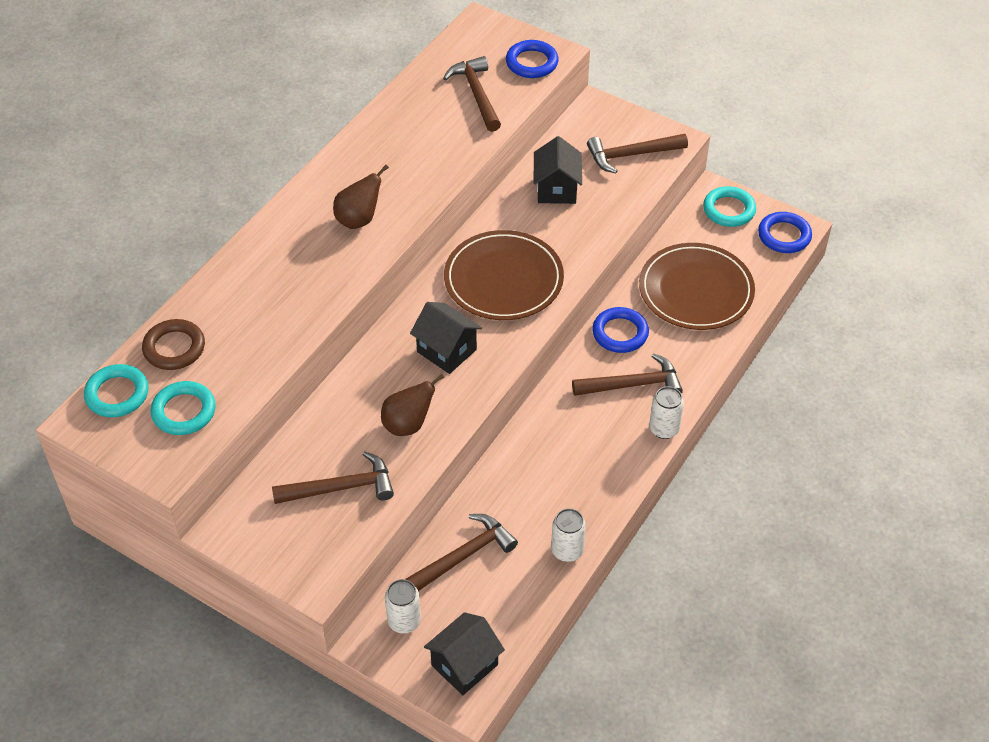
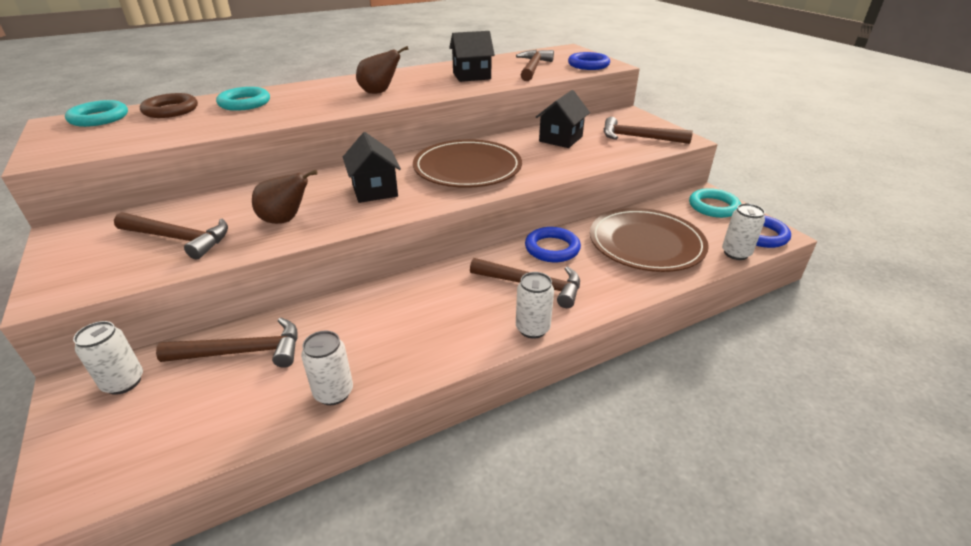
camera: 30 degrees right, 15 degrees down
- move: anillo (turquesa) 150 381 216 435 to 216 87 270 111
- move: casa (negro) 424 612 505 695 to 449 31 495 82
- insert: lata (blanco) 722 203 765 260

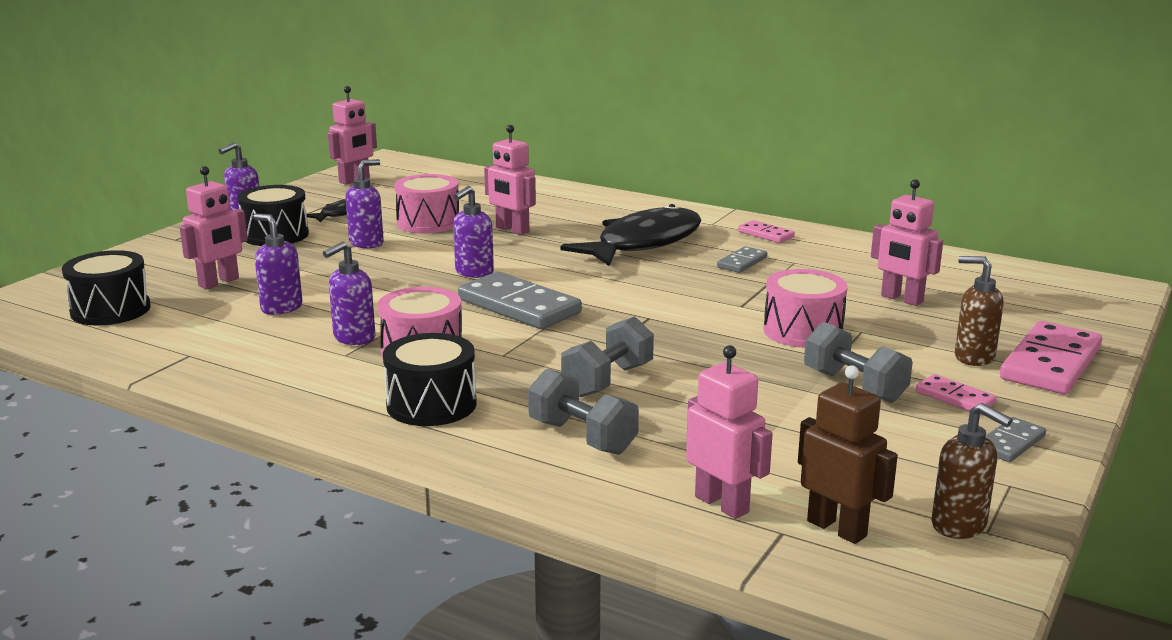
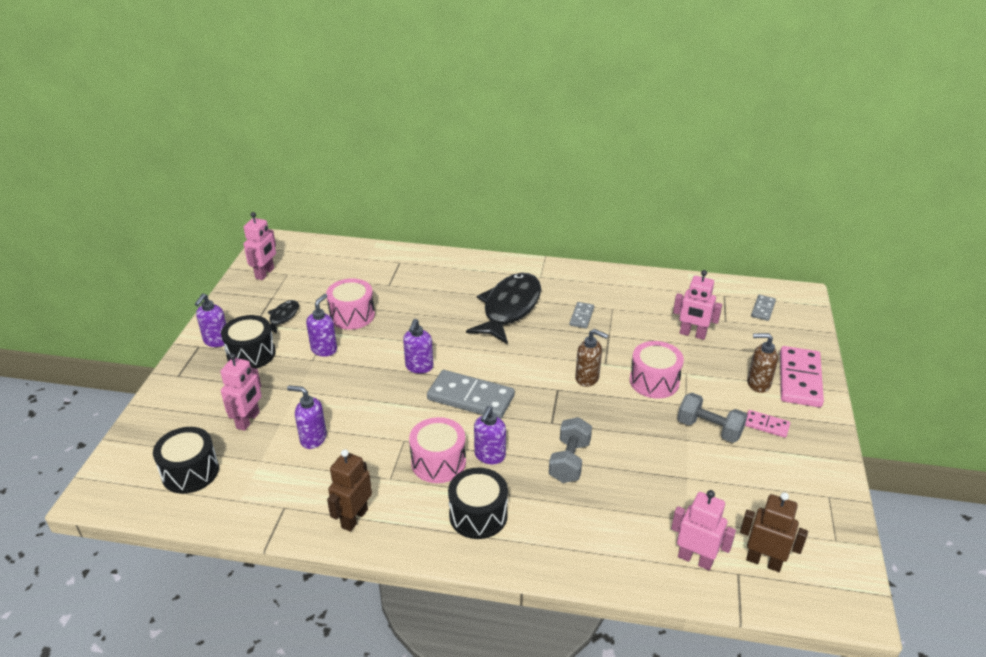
camera: 20 degrees left, 15 degrees up
- delete: robot (rosa) 484 125 536 235
- delete: ficha de dominó (rosa) 738 220 795 243
- move: dispensador de jabón (morado) 323 241 375 345 to 474 406 506 464
- delete: mancuerna (gris) 528 368 639 455
- move: dispensador de jabón (marrón) 931 403 1012 539 to 575 329 608 387
- move: ficha de dominó (gris) 986 417 1046 462 to 751 295 776 321
- insert: robot (marrón) 327 449 372 532

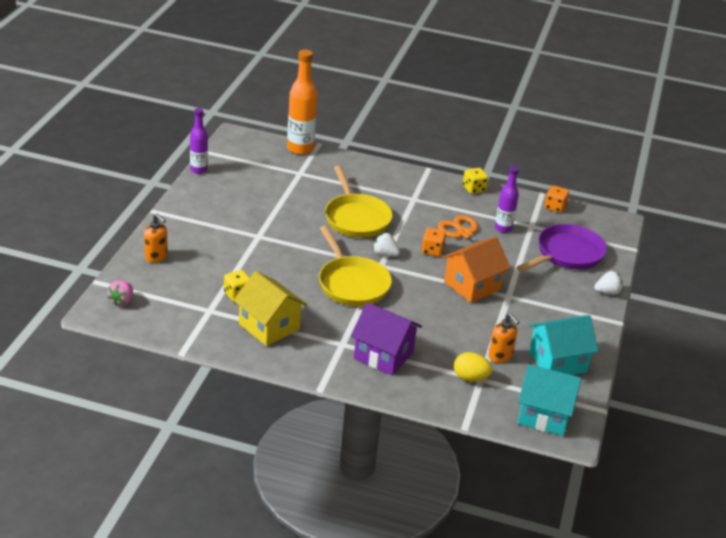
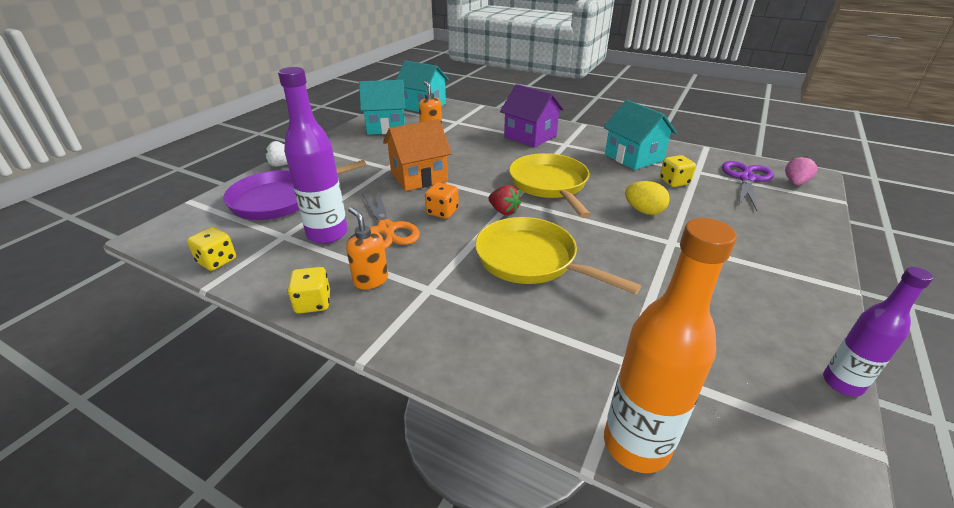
camera: 165 degrees left, 0 degrees up
- rotate: sartén (amarillo) 325 166 393 238 = 475 217 641 294 45 degrees counterclockwise
- resize: botella (morado) 495 166 519 233 = 278 67 348 244 x1.62
- recolor: dado (naranja) 544 185 569 213 to dado (amarillo) 187 227 236 271
- move: dispensador de jabón (naranja) 144 214 168 263 to 346 207 388 289
- recolor: fresa (blanco) 373 233 400 257 to fresa (rojo) 488 185 521 215
- recolor: casa (amarillo) 233 271 307 346 to casa (turquesa) 604 100 677 170
- move: huevo (amarillo) 454 352 492 382 to 625 181 670 215
- insert: tijeras (morado) 722 161 774 211

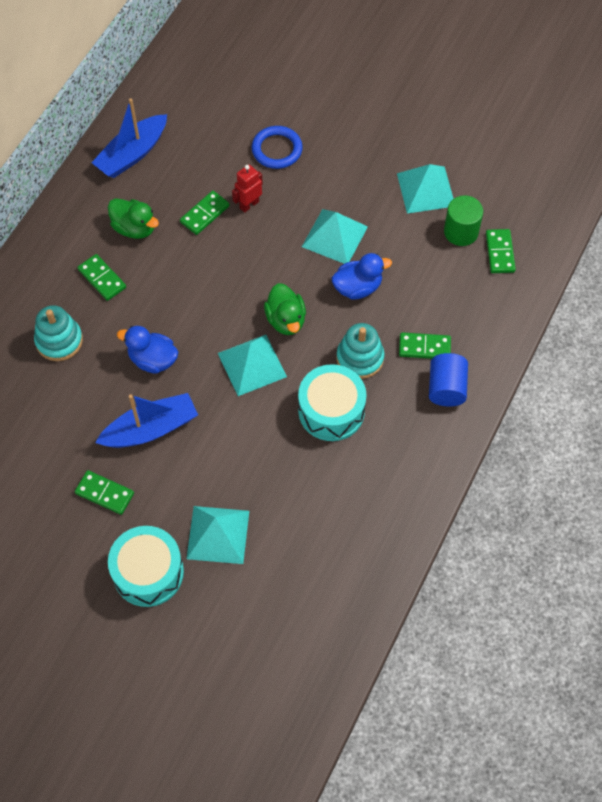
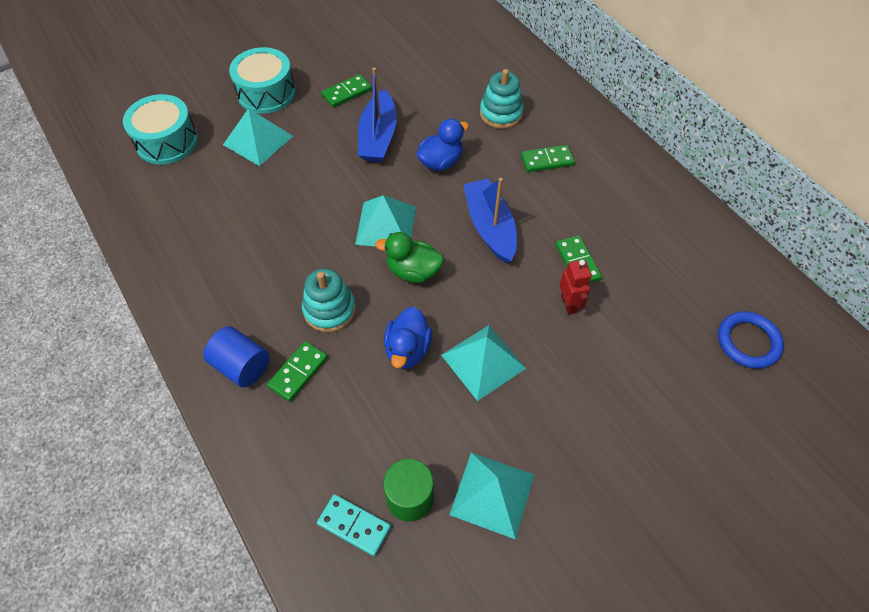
camera: 120 degrees right, 5 degrees down
- move: barco (azul) 91 98 167 178 to 463 178 517 263
- move: anillo (azul) 252 126 303 169 to 718 311 784 369
- delete: pato (verde) 108 198 159 239
- recolor: ficha de dominó (verde) 486 229 516 273 to ficha de dominó (turquesa) 317 494 391 556
- move: tambor (turquesa) 298 364 367 441 to 123 94 198 164

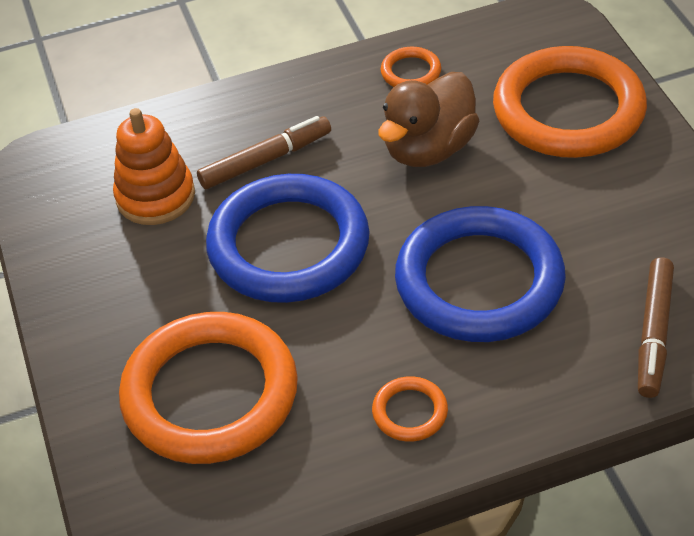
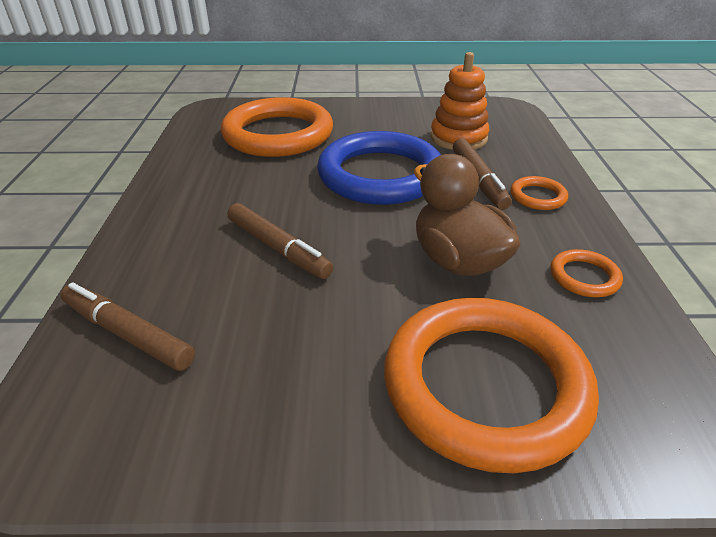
camera: 105 degrees right, 10 degrees down
- replace: anillo (azul) 395 206 566 342 to rotulador (marrón) 228 203 333 279
- move: anillo (naranja) 372 376 448 442 to 510 176 568 210

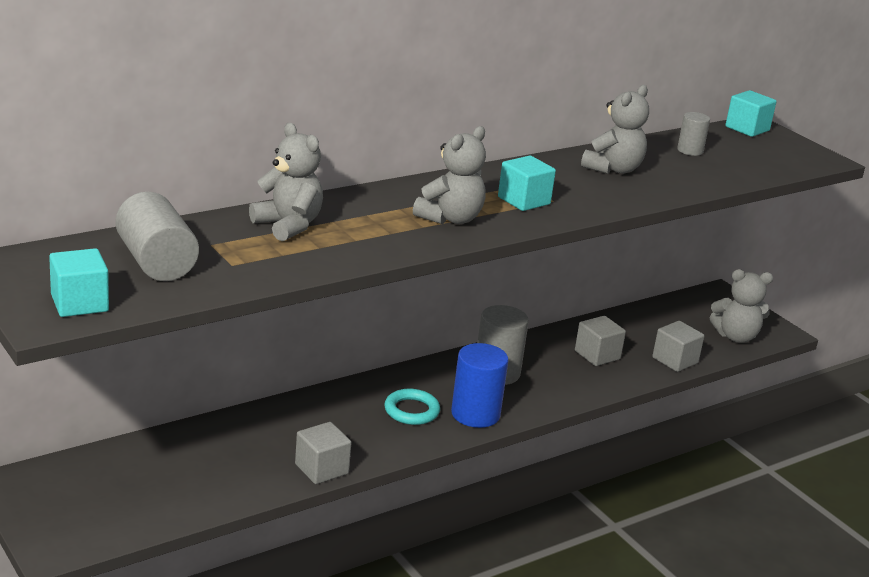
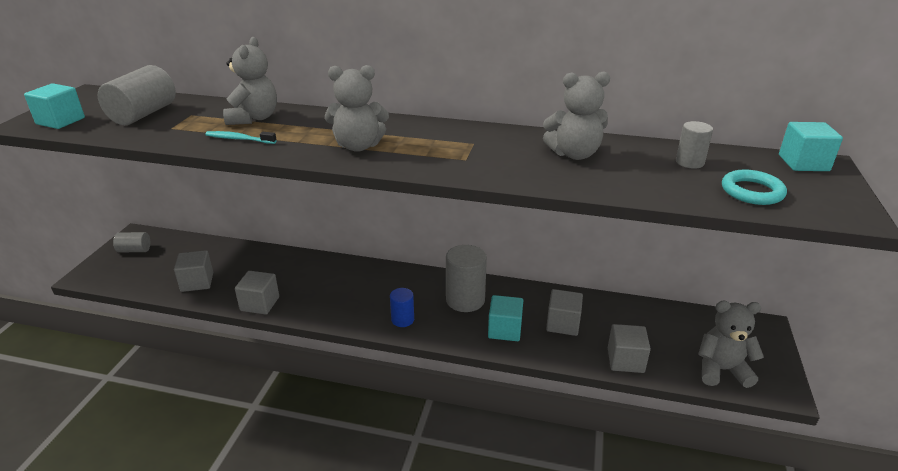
camera: 50 degrees right, 5 degrees up
- move: cubo (turquesa) 498 156 556 211 to 488 295 523 341
- rotate: osito (gris) 710 269 773 343 = 698 301 764 388 135 degrees clockwise
- resize: cilindro (azul) 451 343 508 428 = 390 288 414 327 x0.57
- move: anillo (turquesa) 384 389 440 425 to 722 169 787 205
- insert: cepillo de dientes (turquesa) 205 131 277 144
- insert: cilindro (gris) 113 232 150 252
- insert: cubo (gris) 174 250 213 292

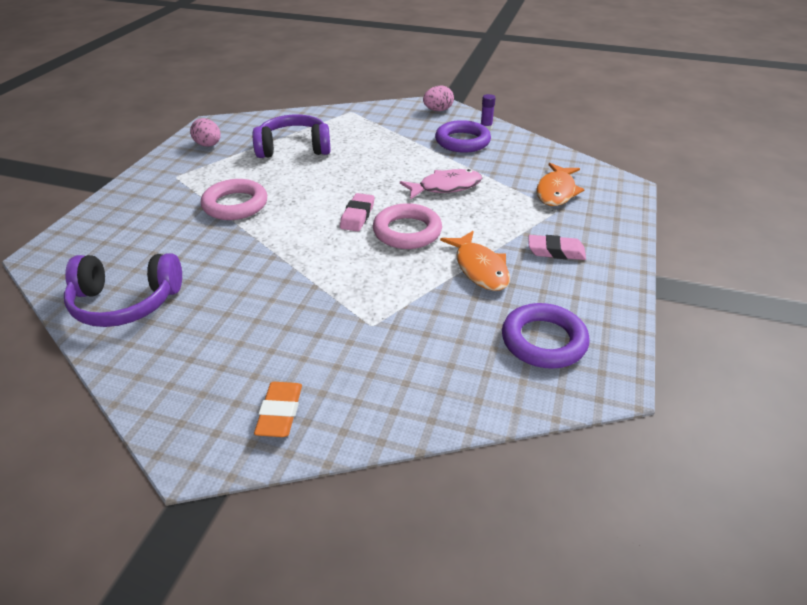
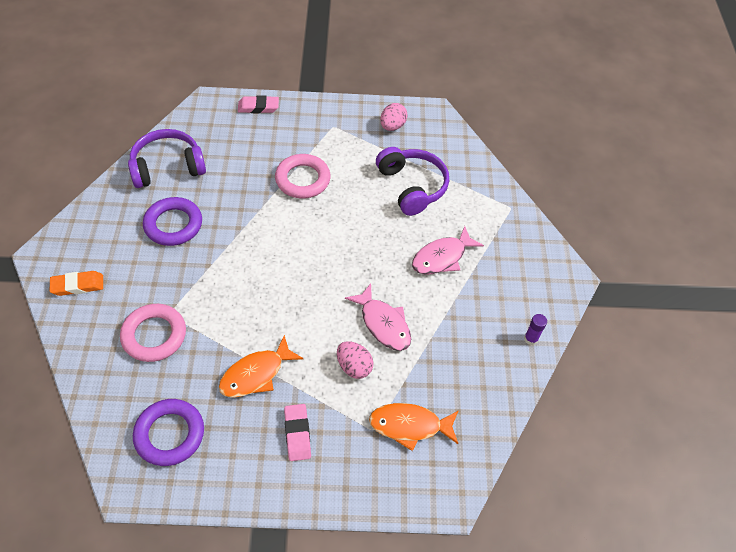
camera: 70 degrees right, 15 degrees up
- move: huevo (rosa) 423 85 454 111 to 337 341 373 379
- move: anillo (morado) 435 120 491 153 to 143 197 202 246
- move: goma de borrar (rosa) 340 193 375 231 to 238 95 279 113
- move: anillo (rosa) 373 203 442 249 to 120 304 186 362
- rotate: auriculares (morado) 64 253 182 327 = 128 129 206 188 90 degrees clockwise
- insert: pez (rosa) 412 226 484 275

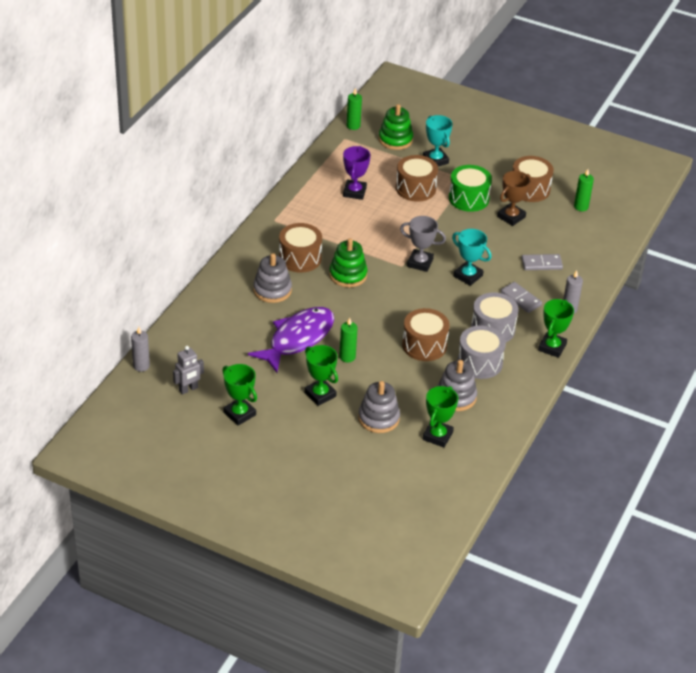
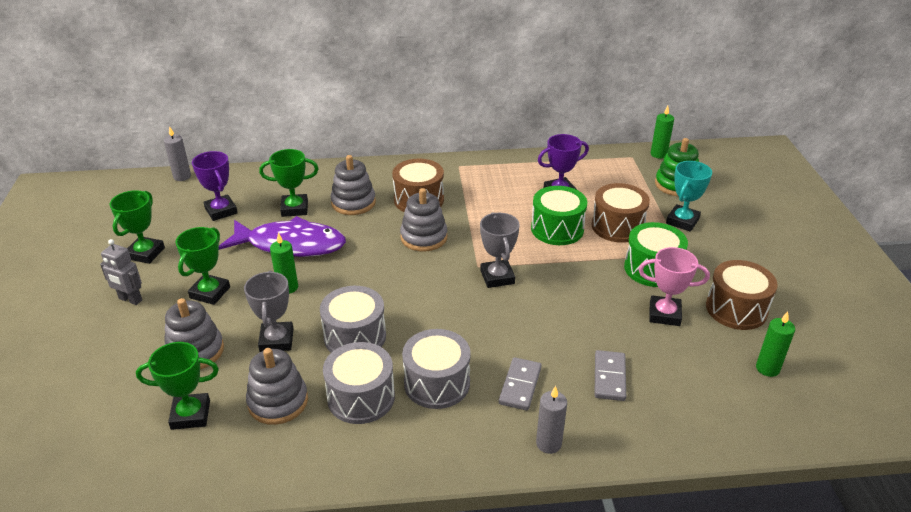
camera: 60 degrees right, 5 degrees down
- recolor: trofeo (marrón) 497 171 531 226 to trofeo (rosa) 638 247 710 326
- delete: trofeo (turquesa) 452 229 492 286
- recolor: juguete apilable (verde) 329 238 368 287 to juguete apilable (gris) 400 188 447 252
- rotate: ficha de dominó (gris) 522 254 563 270 = 595 350 626 401 45 degrees clockwise
- move: trofeo (verde) 538 299 574 358 to 259 149 319 217
- recolor: tambor (marrón) 402 308 449 361 to tambor (gris) 320 286 386 353
- move: robot (gris) 173 346 204 395 to 100 239 142 305
- insert: trofeo (morado) 192 151 238 221
- insert: tambor (verde) 531 186 587 245
- insert: trofeo (gris) 244 271 294 352

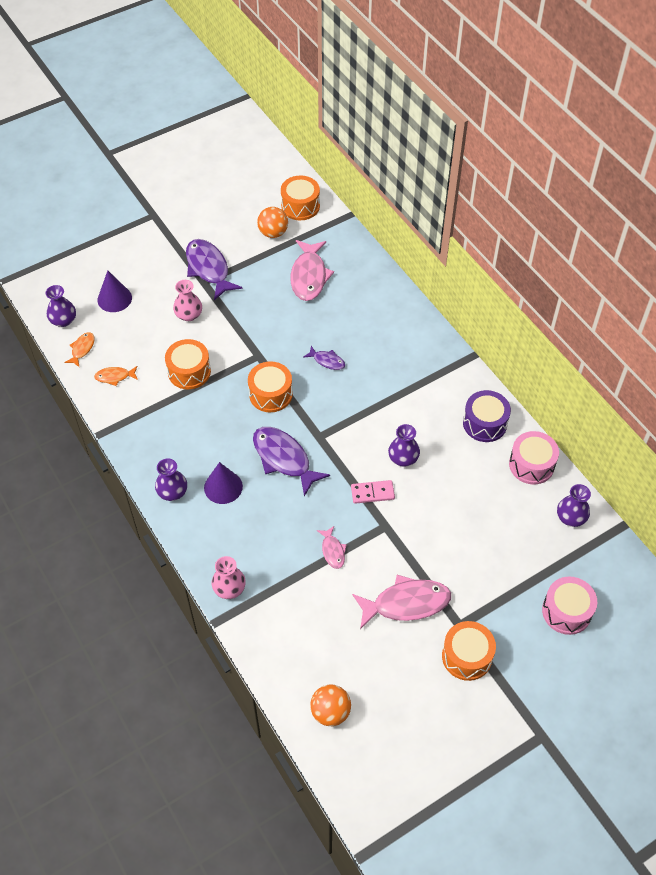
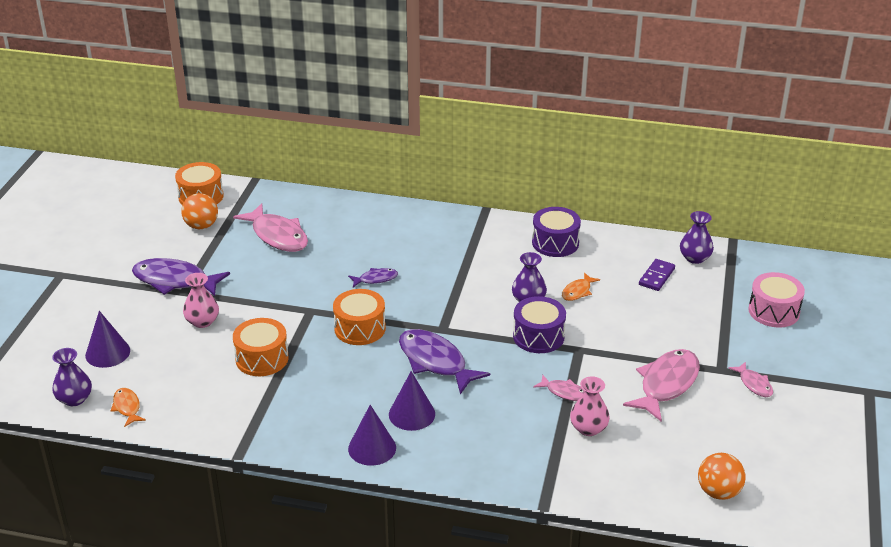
camera: 45 degrees left, 20 degrees down
- move: pez (naranja) 94 366 138 386 to 562 272 600 301
- rotate: pez (morado) 253 427 330 497 = 399 329 490 394 45 degrees clockwise
- delete: tambor (rosa) 509 431 559 484
- replace: florero (morado) 155 458 187 501 to cono (morado) 348 405 396 466
- replace: ficha de dominó (rosa) 351 480 395 504 to tambor (morado) 513 296 566 353
- move: florero (rosa) 212 556 246 599 to 570 376 610 436
- replace: tambor (naranja) 442 621 496 681 to pez (rosa) 728 361 773 397
- insert: ficha de dominó (morado) 639 259 675 291

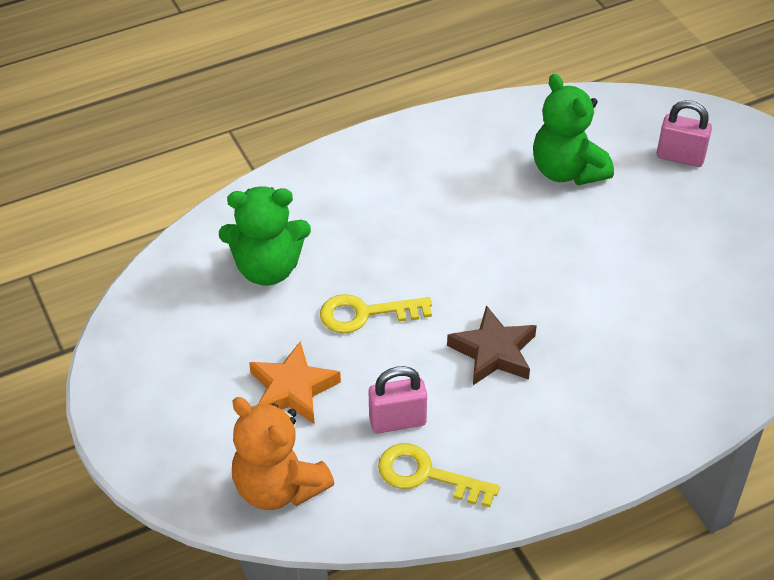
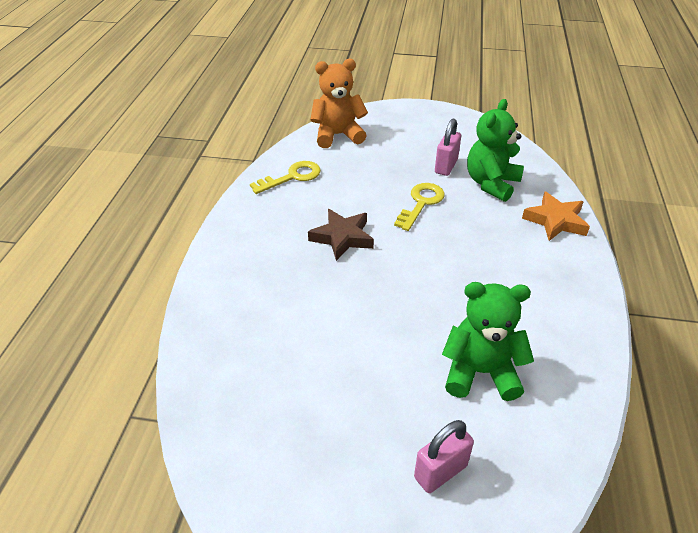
camera: 125 degrees right, 5 degrees down
- move: estrella (naranja) 249 341 341 424 to 522 192 590 241
- move: candado (rosa) 368 366 427 433 to 435 119 461 176

